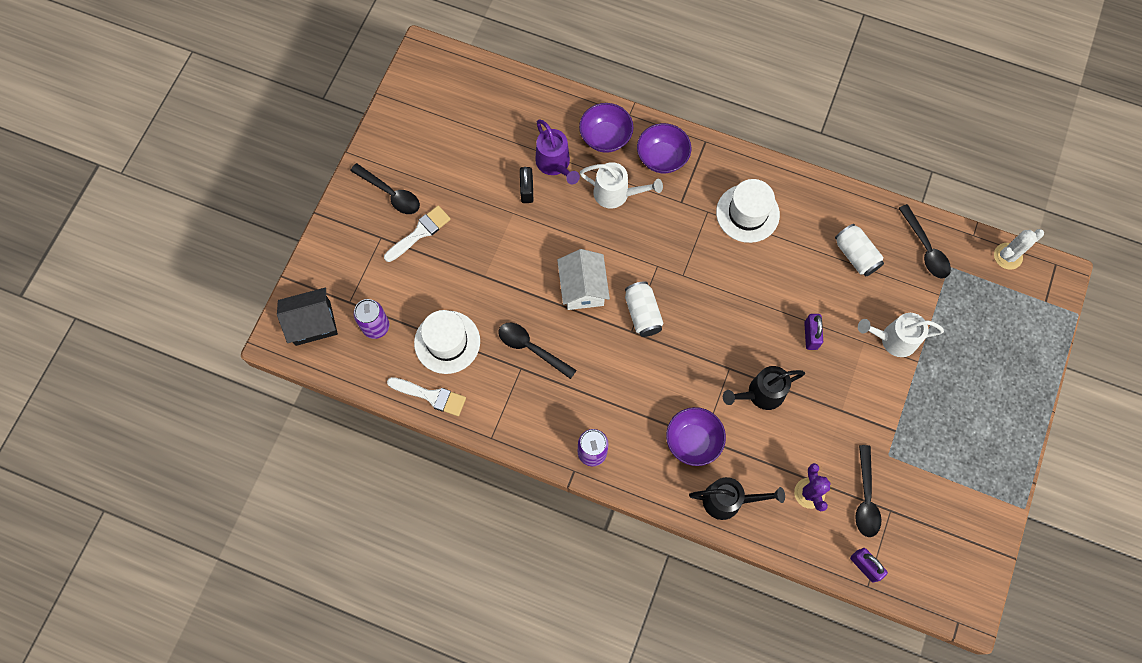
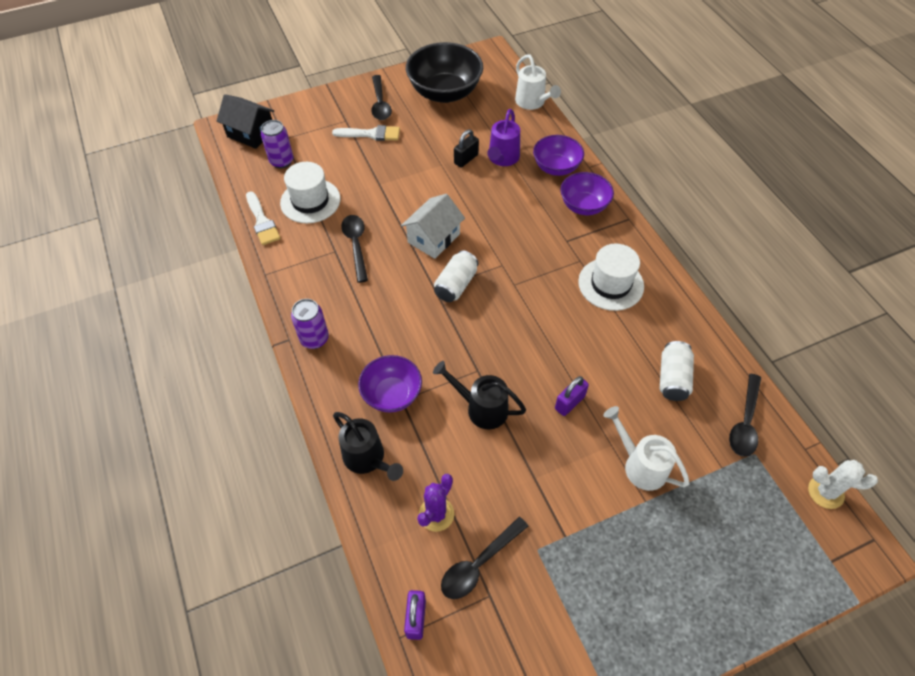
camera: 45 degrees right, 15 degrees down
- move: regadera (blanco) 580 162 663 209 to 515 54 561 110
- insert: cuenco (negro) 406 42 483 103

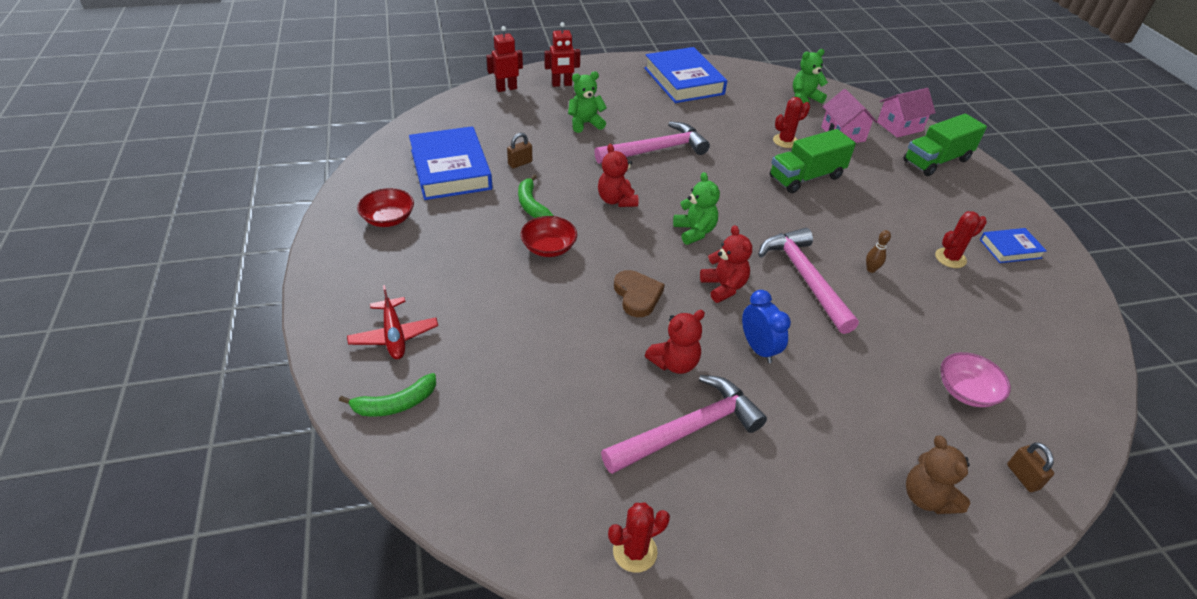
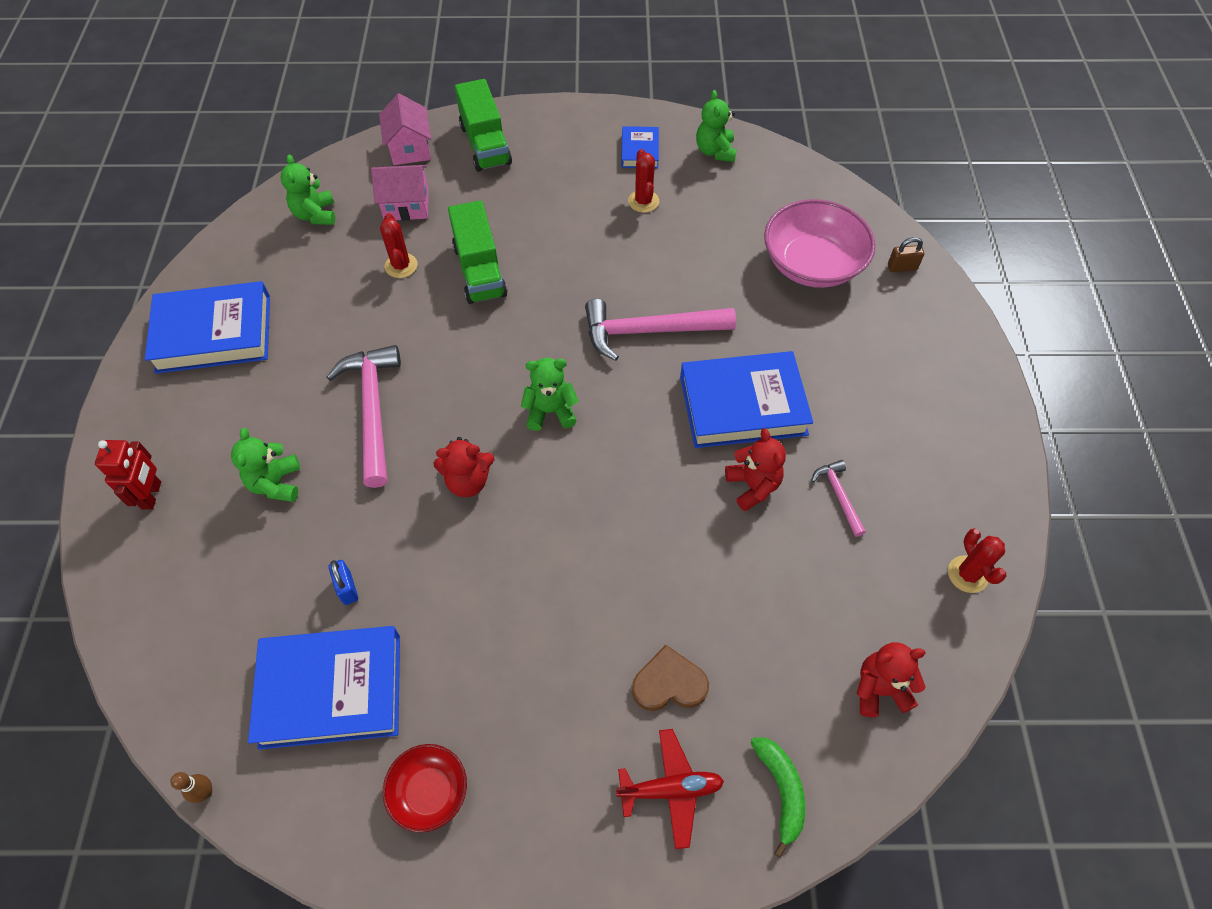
camera: 75 degrees left, 15 degrees up
- delete: robot (rojo) 486 26 523 92
- recolor: candado (marrón) 507 133 532 168 to candado (azul) 328 560 358 605
- delete: plátano (verde) 518 174 554 218
- delete: cuenco (rojo) 520 216 577 257
- move: osito (rojo) 700 225 752 303 to 857 642 926 717
- move: bolo (marrón) 866 230 891 273 to 170 772 212 803
- move: corazón (marrón) 614 270 665 317 to 632 645 709 711
- replace: despertador (azul) 742 290 791 363 to libro (azul) 680 351 813 448
- resize: cuenco (rosa) 940 352 1011 407 = 764 199 876 288 x1.81
- resize: martillo (rosa) 601 375 767 474 = 811 460 866 537 x0.49
- delete: osito (marrón) 906 435 970 514
- insert: osito (verde) 696 90 737 162

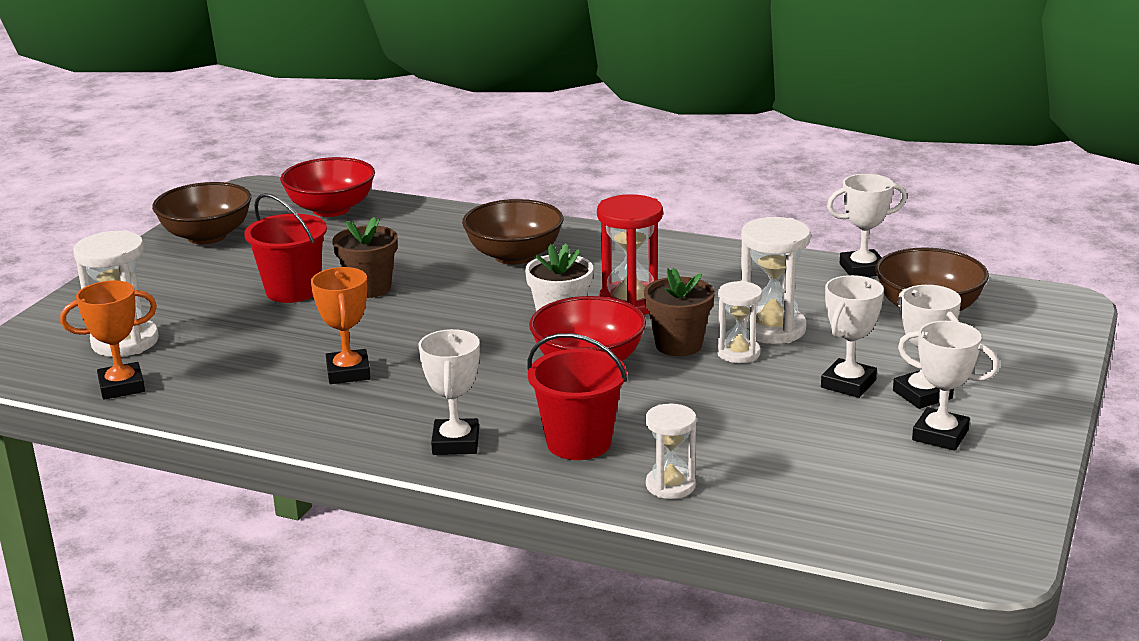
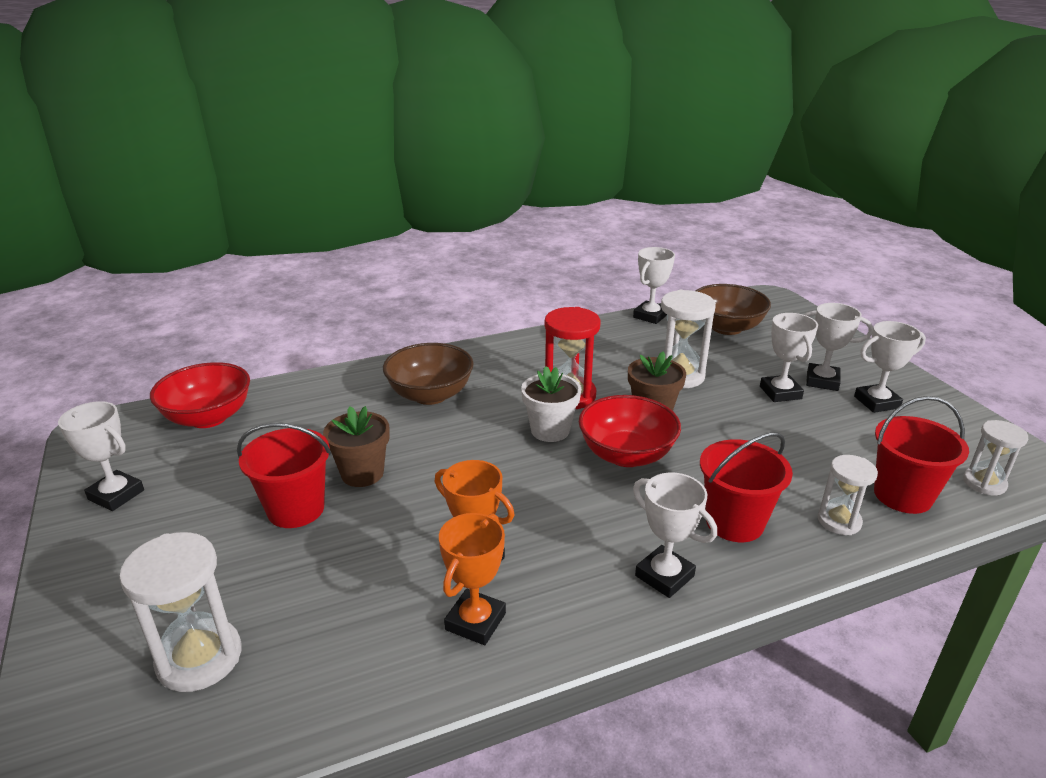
camera: 45 degrees left, 5 degrees up
- replace: cuenco (marrón) 152 182 251 244 to trofeo (blanco) 58 401 144 511
- move: trofeo (naranja) 60 280 157 400 to 439 513 506 645
- move: reloj de arena (blanco) 717 281 762 363 to 963 420 1028 496
- insert: balde (rojo) 874 396 969 514

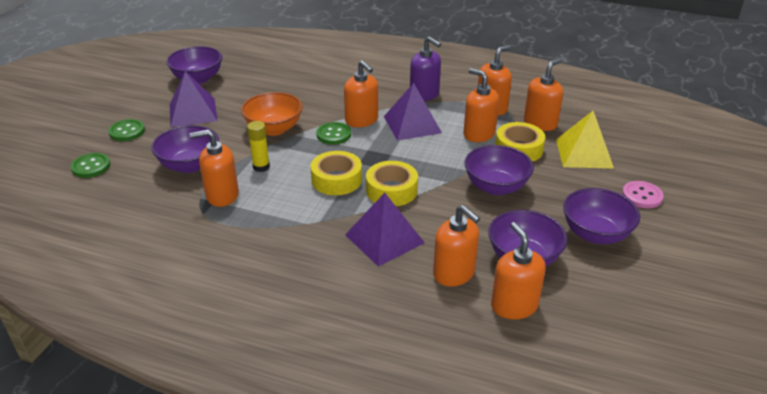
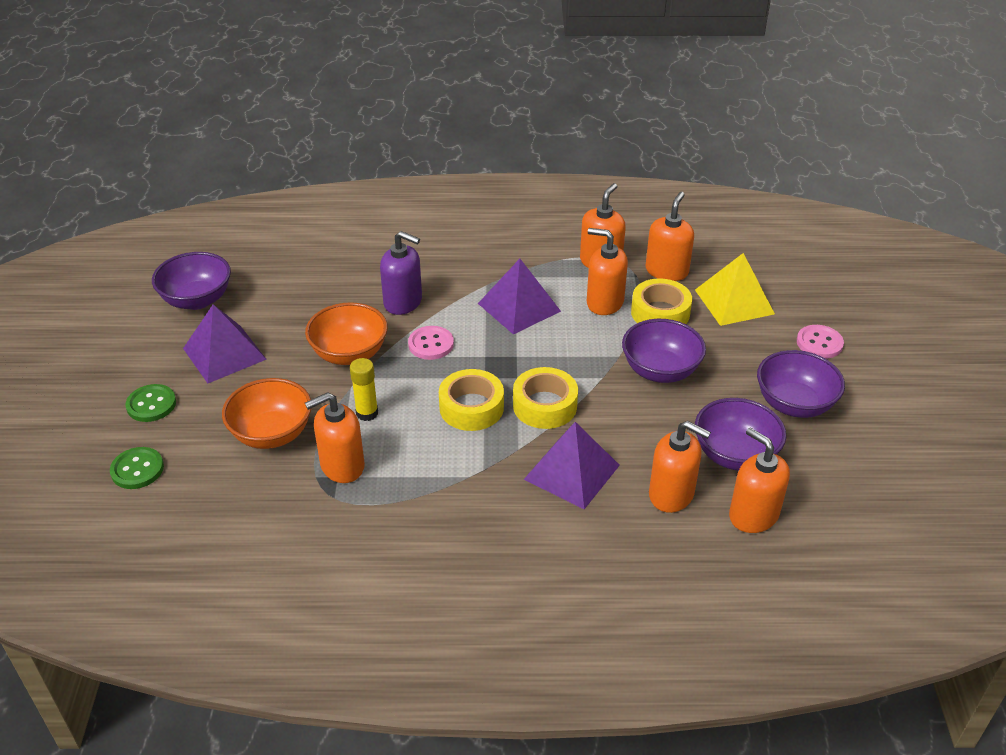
camera: 20 degrees left, 5 degrees up
- move: dispensador de jabón (morado) 410 36 441 101 to 380 231 422 315
- delete: dispensador de jabón (naranja) 344 60 378 127
- recolor: botón (verde) 316 122 351 144 to botón (rosa) 408 326 454 360
- recolor: cuenco (morado) 151 125 219 173 to cuenco (naranja) 222 378 311 449

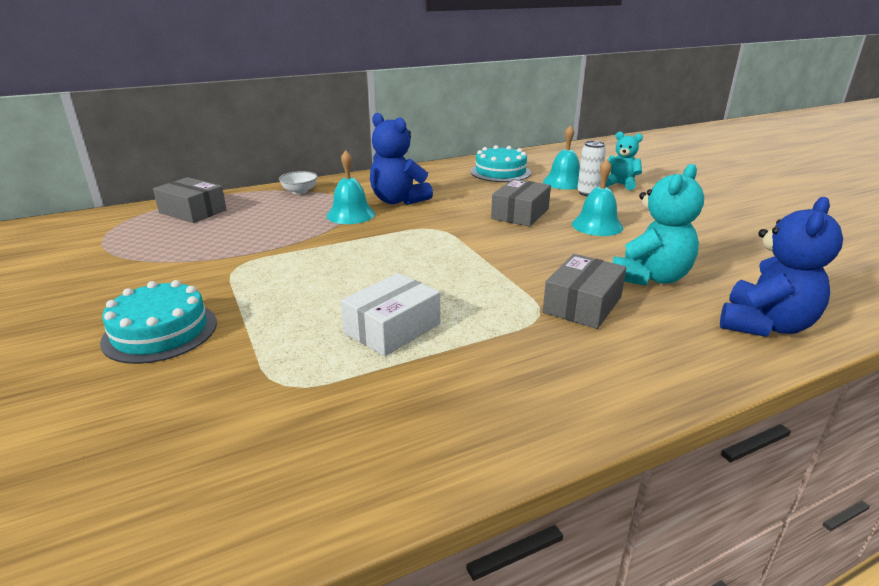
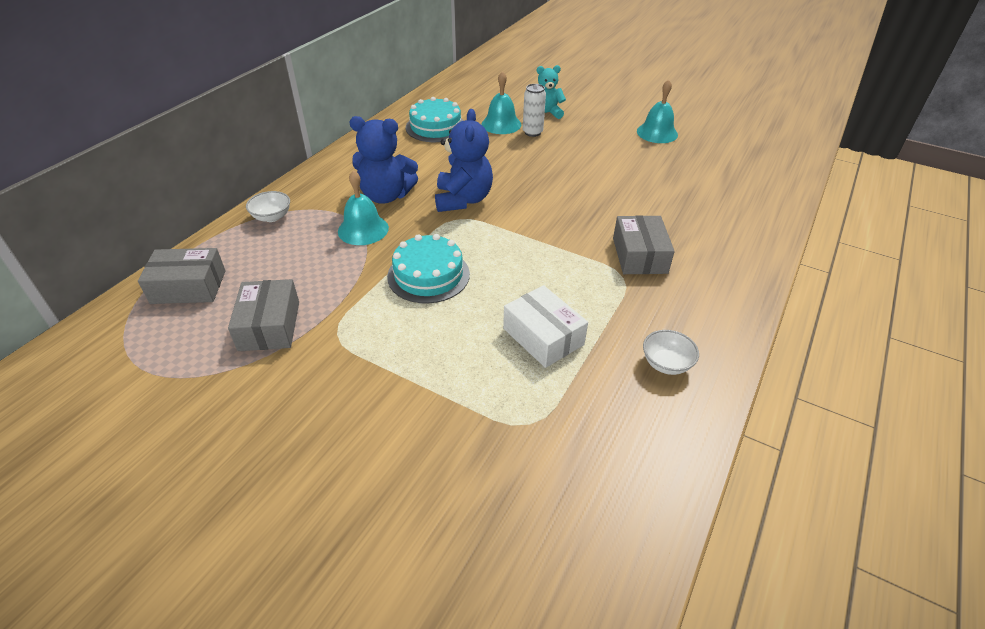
camera: 35 degrees left, 15 degrees up
- move: campana (turquesa) 572 159 624 236 to 637 80 678 143
- delete: osito (turquesa) 612 164 704 286
- move: caja (gris) 491 179 551 227 to 228 279 299 351
- move: osito (azul) 720 197 843 337 to 435 109 493 212
- rotate: caja (blanco) 341 273 440 356 = 503 285 588 368 45 degrees counterclockwise
- move: tarta (turquesa) 100 280 217 364 to 387 234 470 304
- insert: cuenco (blanco) 643 330 699 375

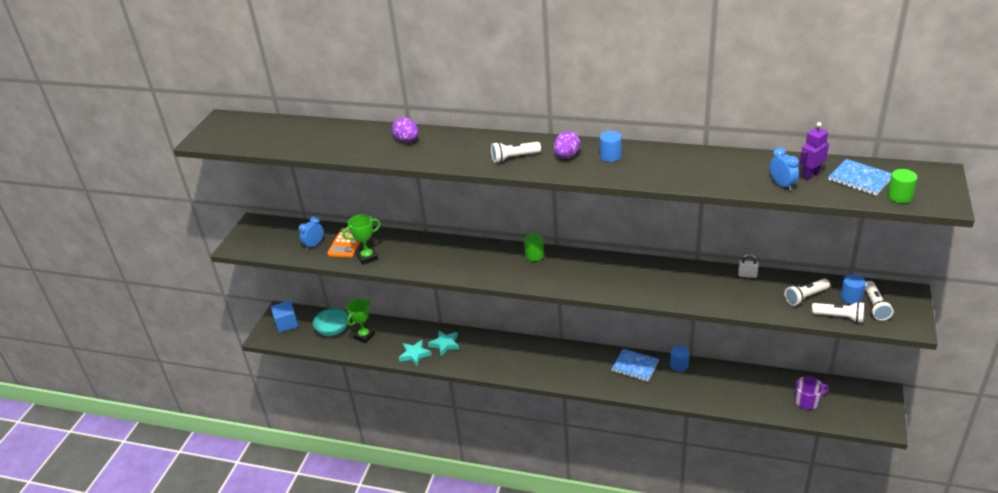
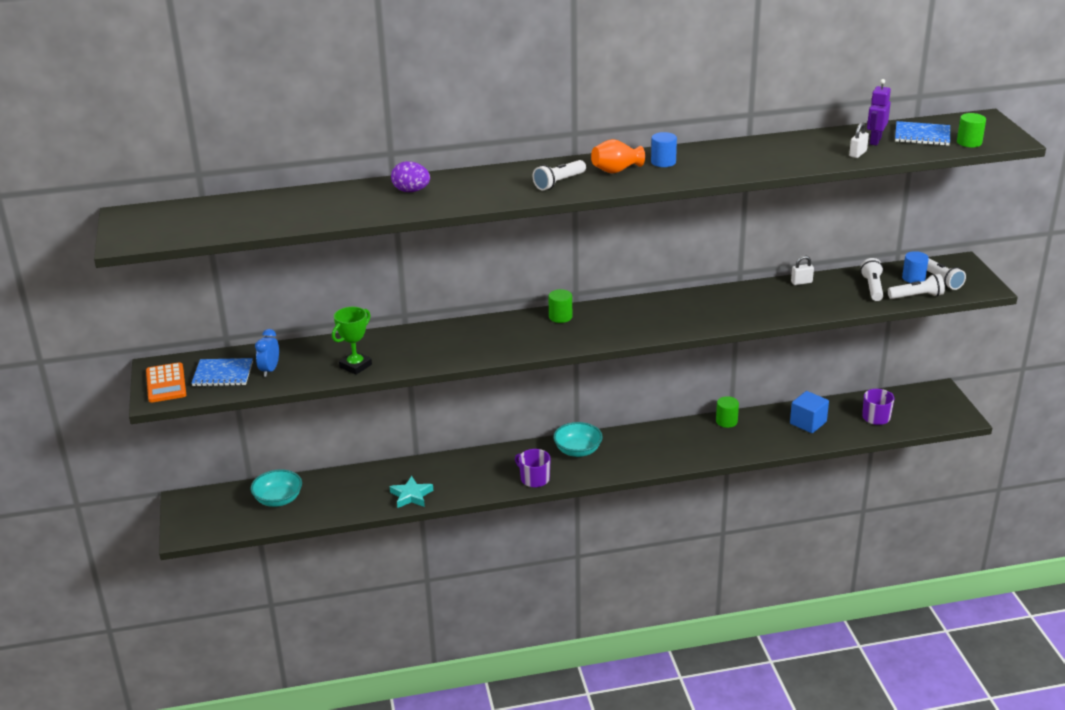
camera: 30 degrees left, 5 degrees down
- replace: huevo (morado) 554 131 580 158 to florero (naranja) 591 139 645 173
- replace: despertador (azul) 770 148 799 191 to candado (blanco) 849 122 869 158
- move: calculadora (naranja) 327 228 360 258 to 146 362 186 403
- rotate: lámpara de mano (blanco) 785 279 830 306 = 860 258 883 301 150 degrees clockwise
- delete: trofeo (verde) 346 299 375 343
- move: cubo (azul) 271 301 298 333 to 790 391 829 433
- delete: estrella (turquesa) 428 330 460 356
- recolor: cilindro (azul) 670 345 689 372 to cilindro (verde) 716 396 739 428
- move: cuaderno (azul) 612 349 659 381 to 191 358 253 386
- insert: cuenco (turquesa) 553 422 603 457
- insert: taza (morado) 515 449 551 488

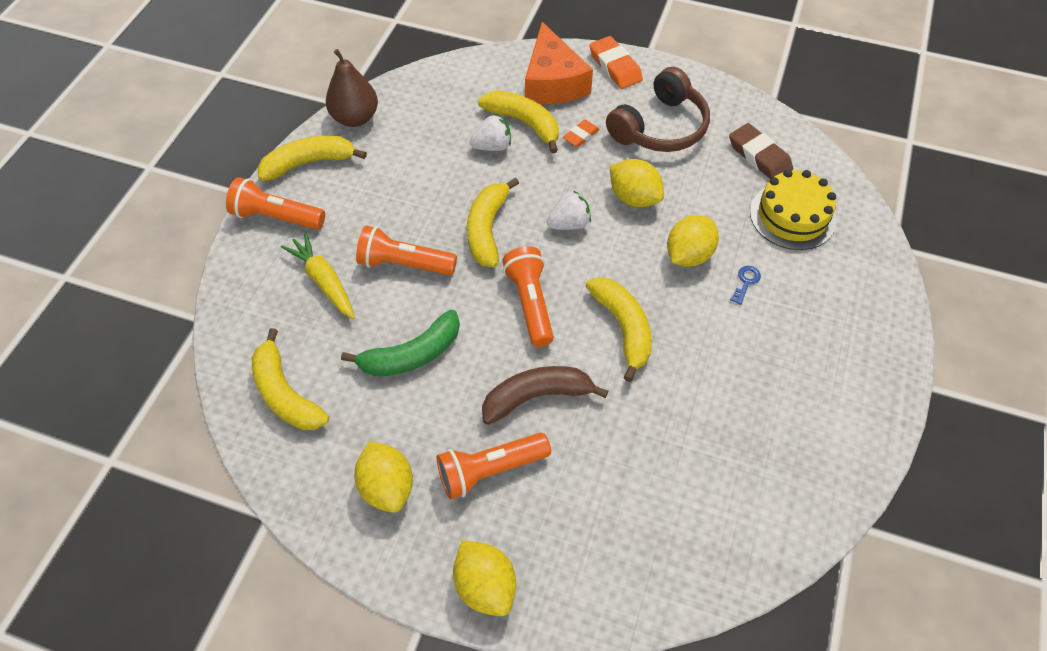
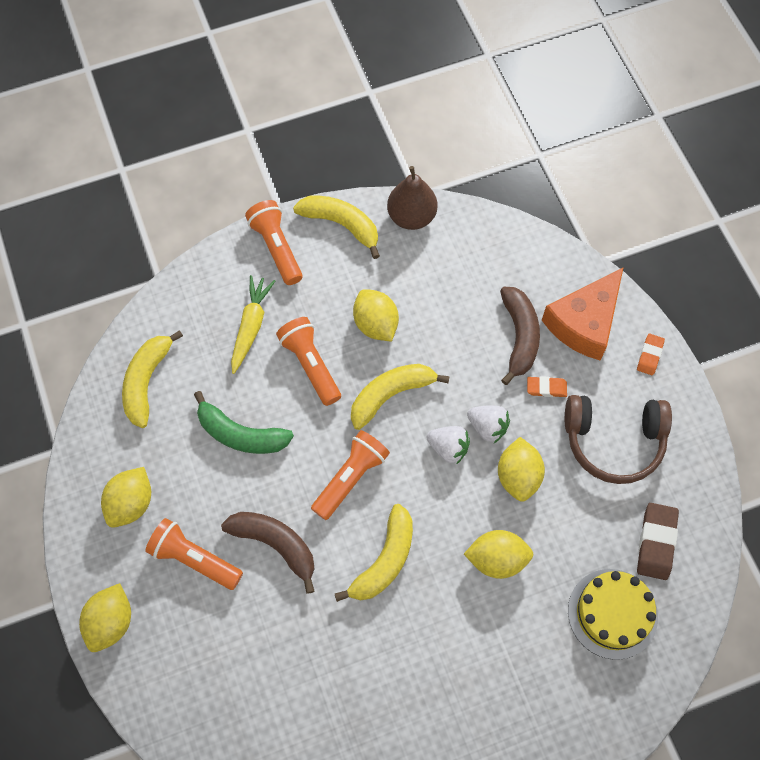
camera: 50 degrees right, 10 degrees up
- resize: goma de borrar (naranja) 589 36 643 89 = 637 334 665 375 x0.60
- recolor: plátano (amarillo) 478 90 559 153 to plátano (marrón) 500 287 540 385
- move: fresa (blanco) 469 114 511 151 to 467 405 510 443
- delete: llave (azul) 730 266 761 305
- insert: limón (amarillo) 353 289 399 342

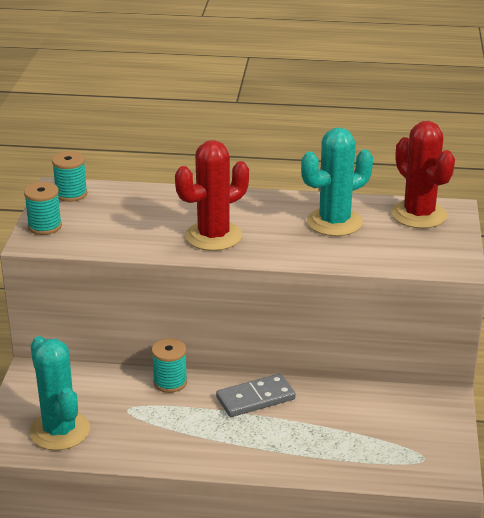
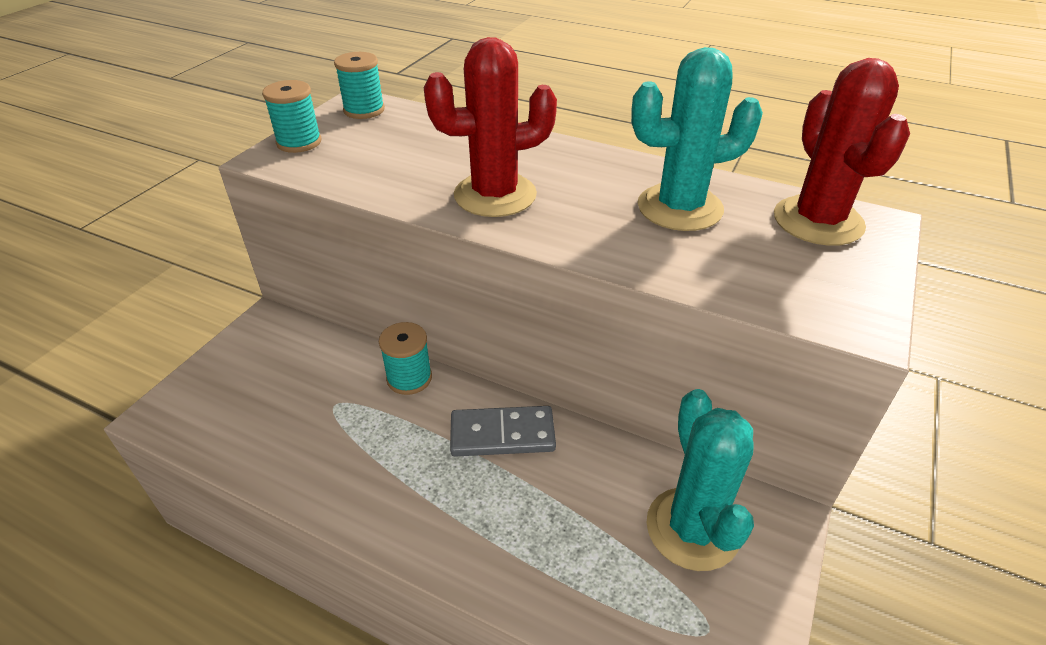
camera: 20 degrees right, 10 degrees up
- move: cactus (turquesa) 29 336 90 451 to 646 389 754 571

